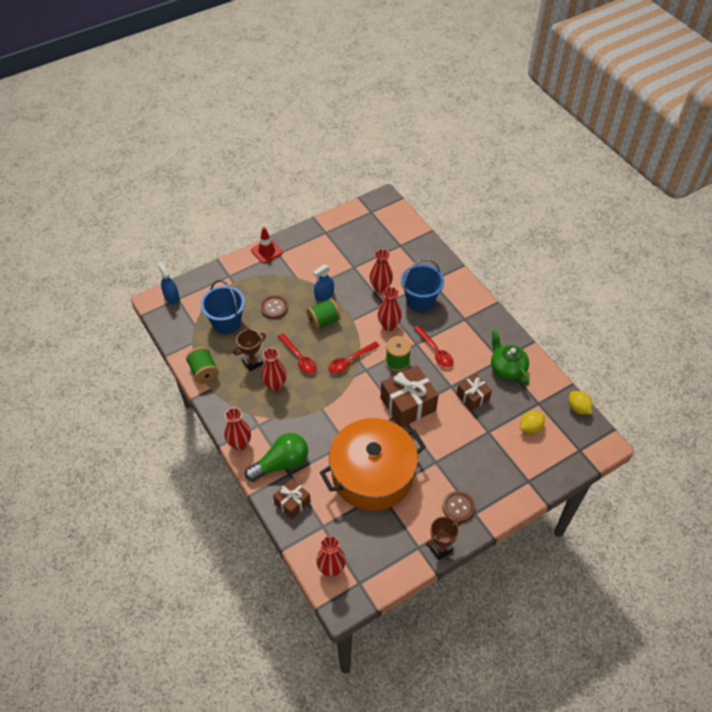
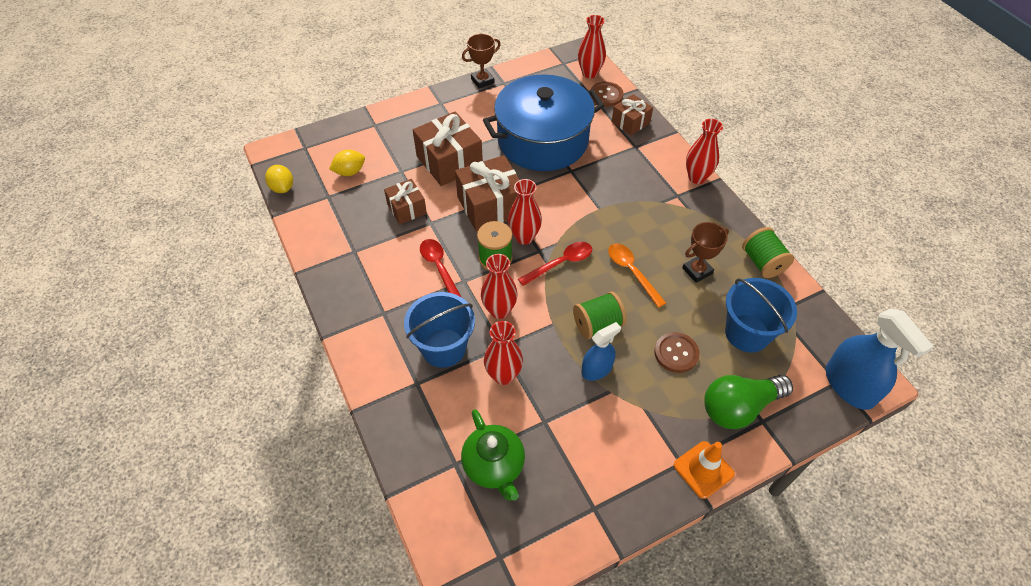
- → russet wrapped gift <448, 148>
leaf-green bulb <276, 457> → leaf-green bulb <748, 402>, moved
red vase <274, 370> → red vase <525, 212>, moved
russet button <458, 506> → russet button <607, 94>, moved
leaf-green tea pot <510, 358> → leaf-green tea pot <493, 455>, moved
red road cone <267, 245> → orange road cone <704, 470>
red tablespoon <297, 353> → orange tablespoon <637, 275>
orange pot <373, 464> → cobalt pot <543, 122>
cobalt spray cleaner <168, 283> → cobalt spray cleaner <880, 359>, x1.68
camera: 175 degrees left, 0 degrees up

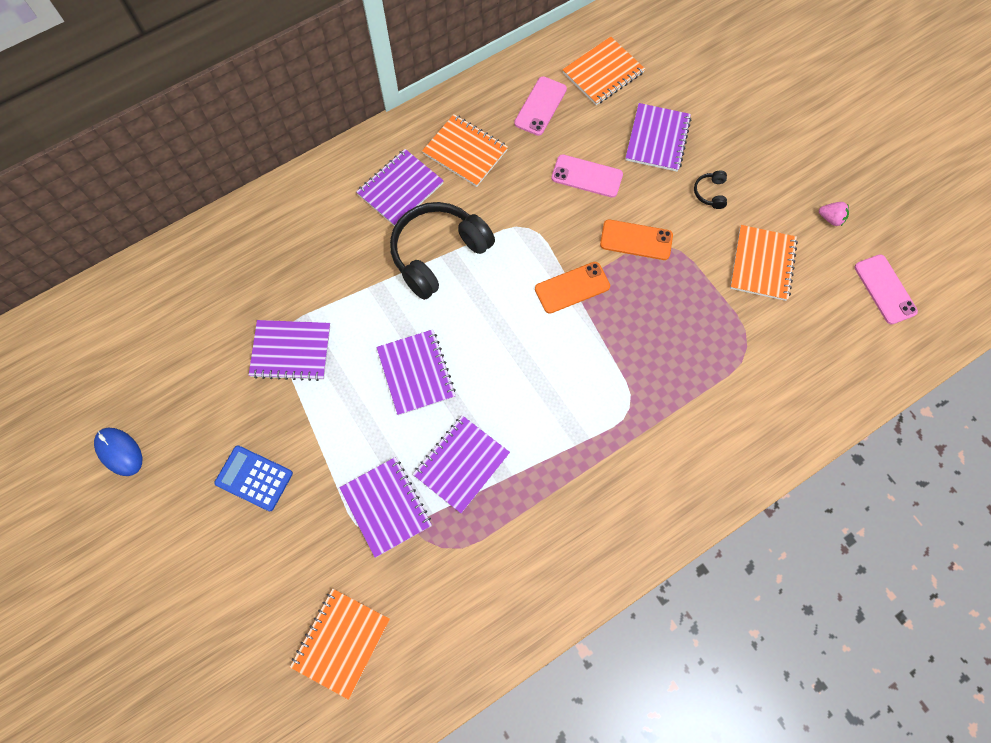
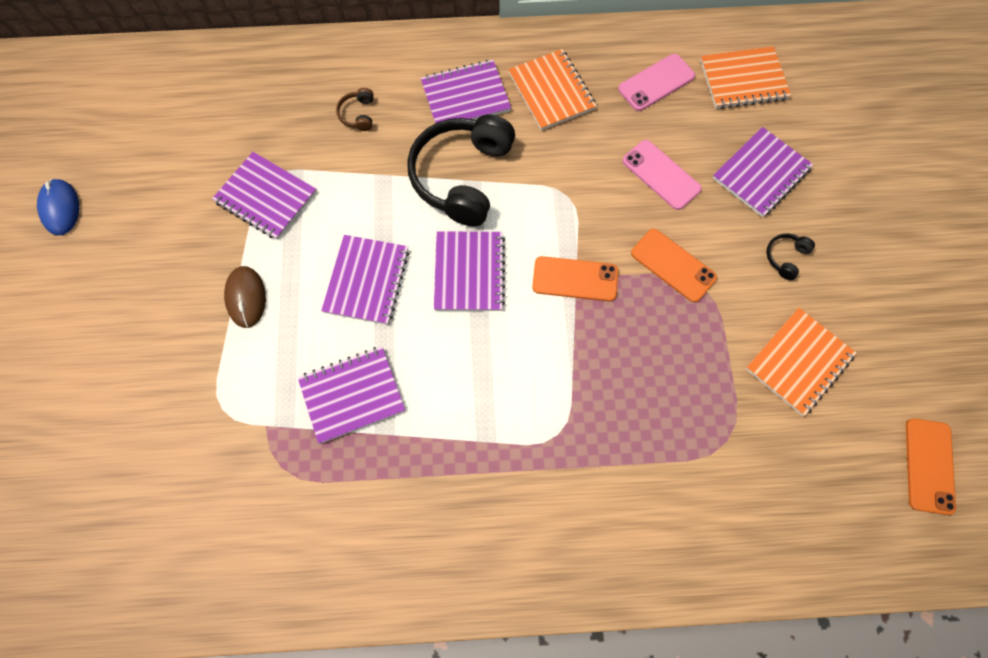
cobalt adding machine <253, 478> → -
orange notepad <340, 644> → -
pink strawberry <834, 214> → -
- → russet computer mouse <245, 297>
- → russet over-ear headphones <355, 109>
violet notepad <385, 507> → violet notepad <469, 271>, moved
pink mobile phone <886, 289> → orange mobile phone <931, 466>
black over-ear headphones <442, 251> → black over-ear headphones <461, 170>, 60 degrees counterclockwise
camera: 30 degrees right, 0 degrees up

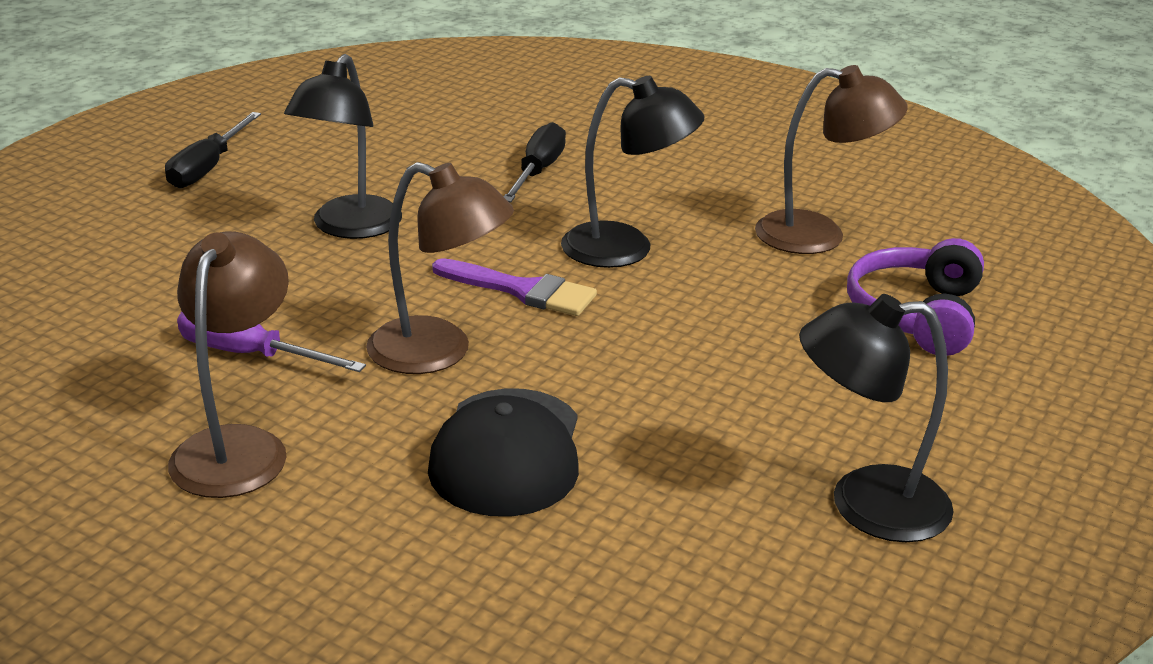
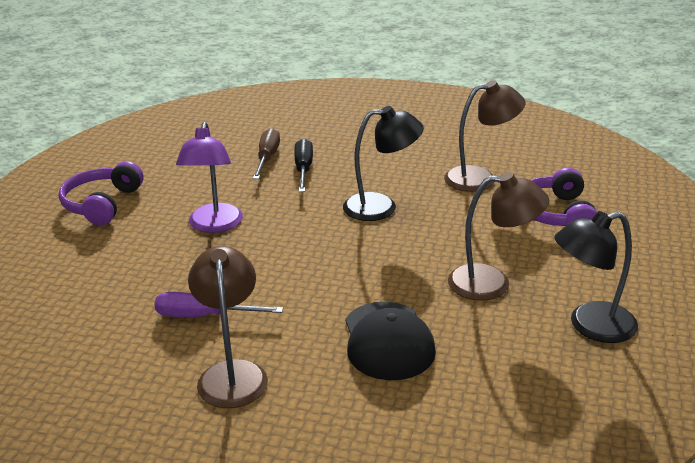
violet paint brush <514, 287> → -
- → russet hand screwdriver <266, 153>
russet desk lamp <440, 268> → russet desk lamp <498, 236>, moved
black hand screwdriver <213, 150> → violet over-ear headphones <101, 193>
black desk lamp <343, 146> → violet desk lamp <209, 177>
camera: 15 degrees left, 0 degrees up

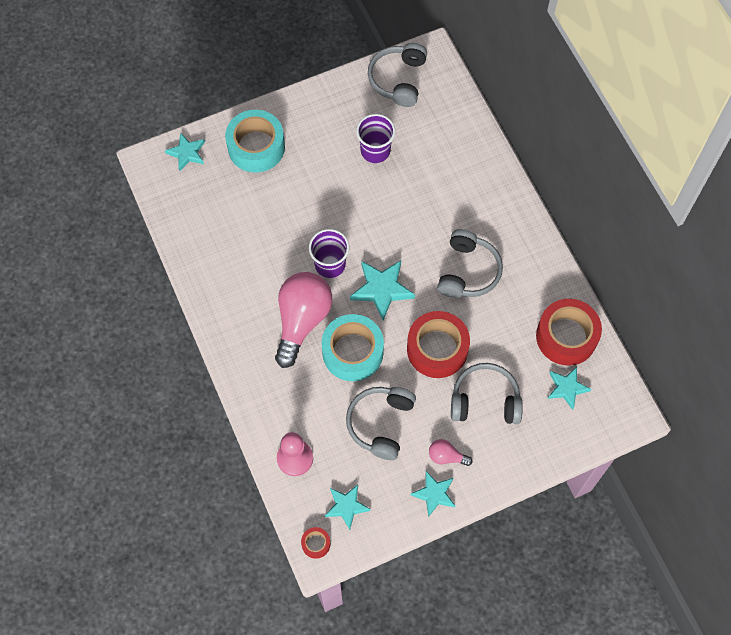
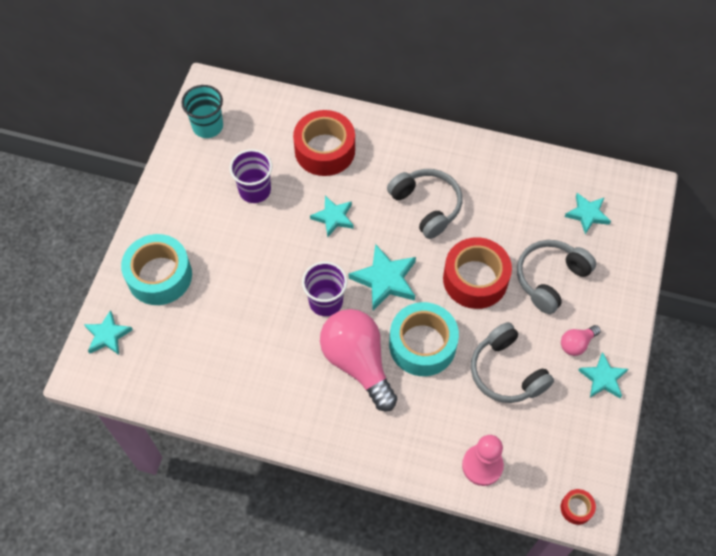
aqua star <348, 507> → aqua star <332, 216>, moved
red sticky tape <569, 332> → red sticky tape <324, 143>, moved
grey over-ear headphones <397, 75> → aqua beaker <202, 111>
camera: 50 degrees left, 5 degrees down

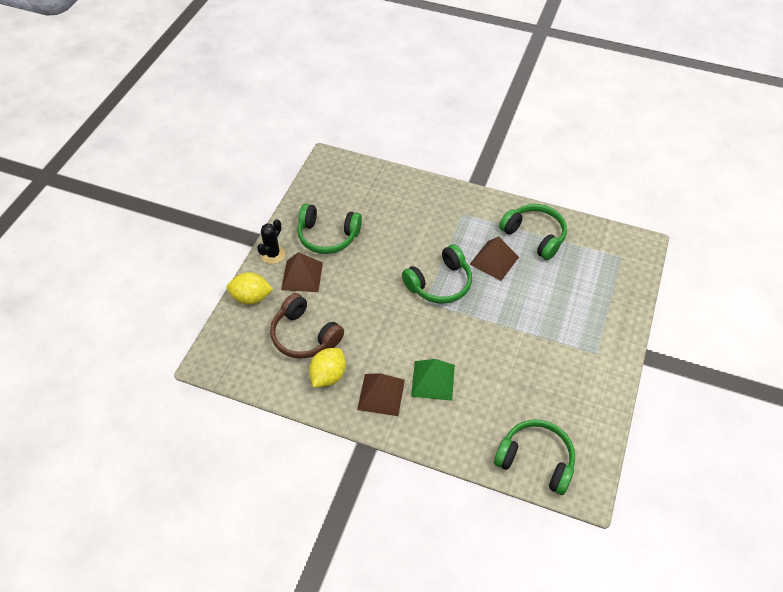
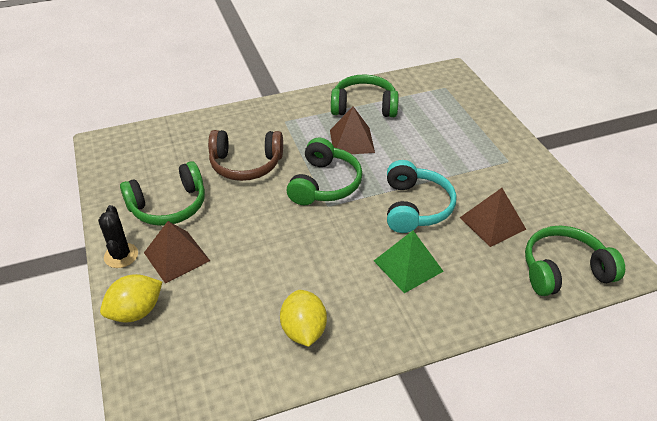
- → aqua over-ear headphones <422, 196>
russet over-ear headphones <307, 326> → russet over-ear headphones <245, 155>, moved
russet pyramid shape <381, 394> → russet pyramid shape <493, 217>, moved
camera: 40 degrees left, 10 degrees down

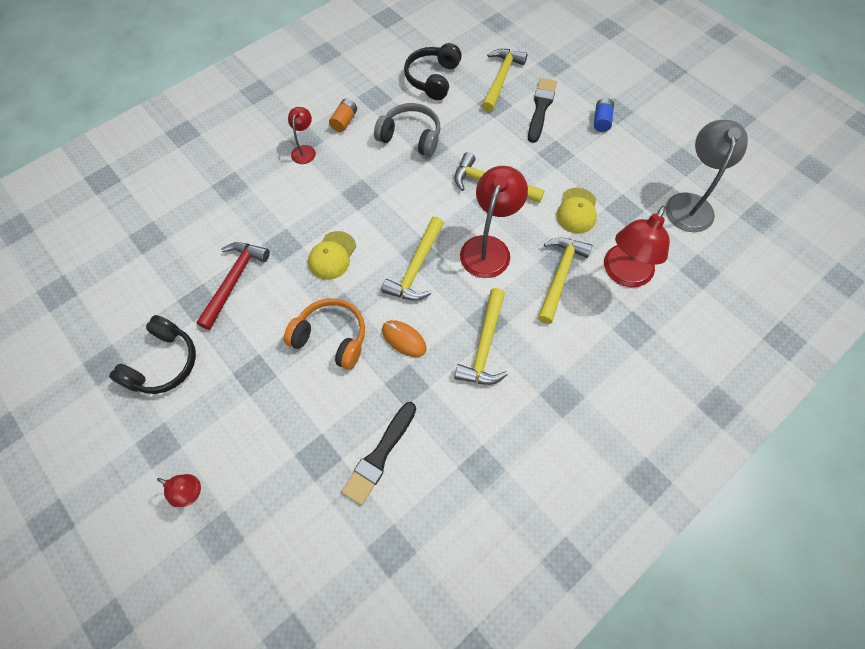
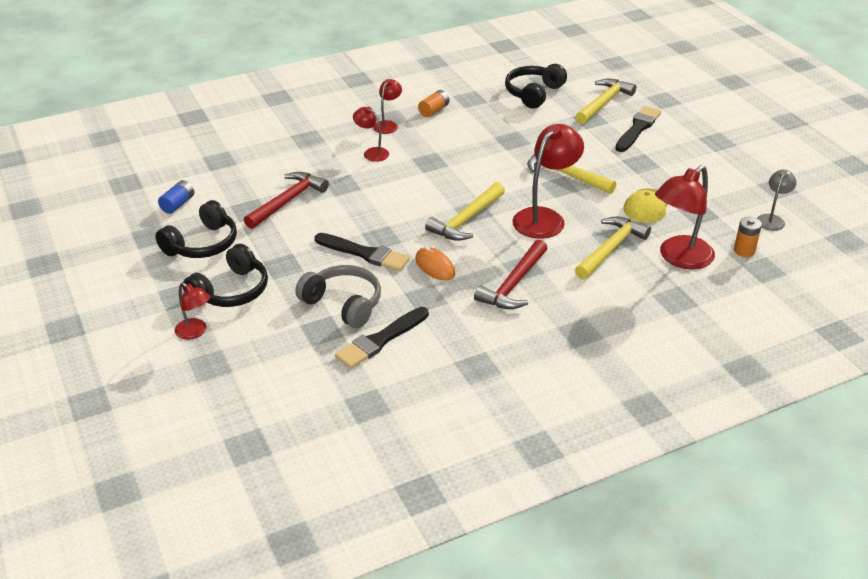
golden cap <332, 255> → -
- → black over-ear headphones <225, 275>
- → red desk lamp <371, 134>
- → orange power cell <748, 237>
grey over-ear headphones <407, 130> → grey over-ear headphones <338, 296>, moved
cobalt power cell <604, 115> → cobalt power cell <176, 197>, moved
orange over-ear headphones <324, 334> → black paint brush <362, 252>
golden hammer <481, 336> → red hammer <510, 274>
grey desk lamp <707, 176> → grey desk lamp <777, 200>, x0.54
camera: 15 degrees right, 25 degrees down

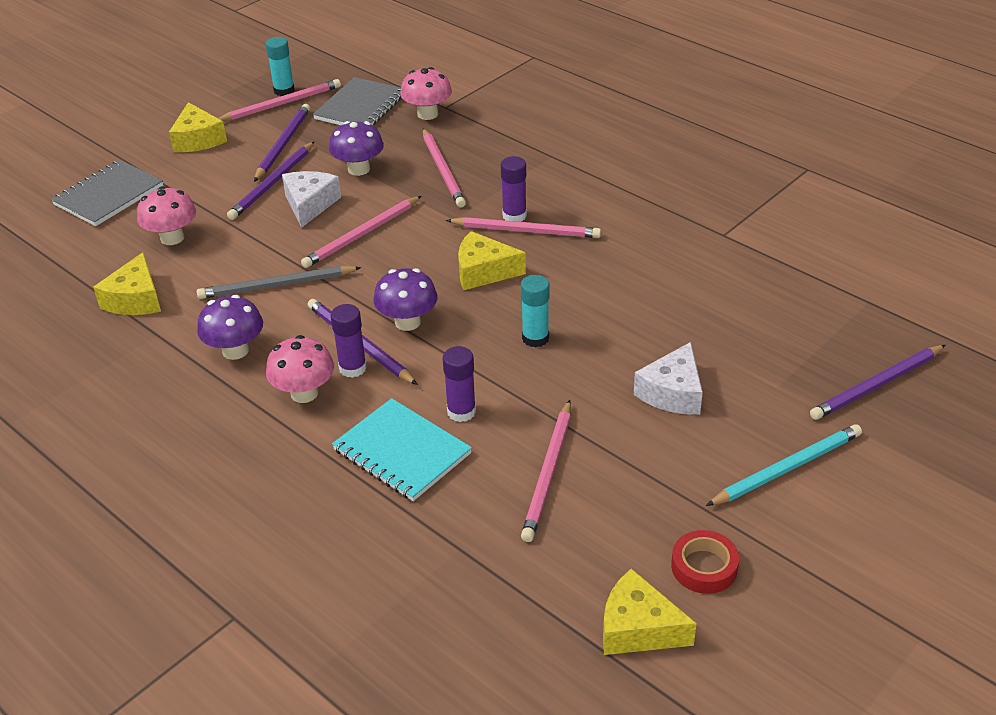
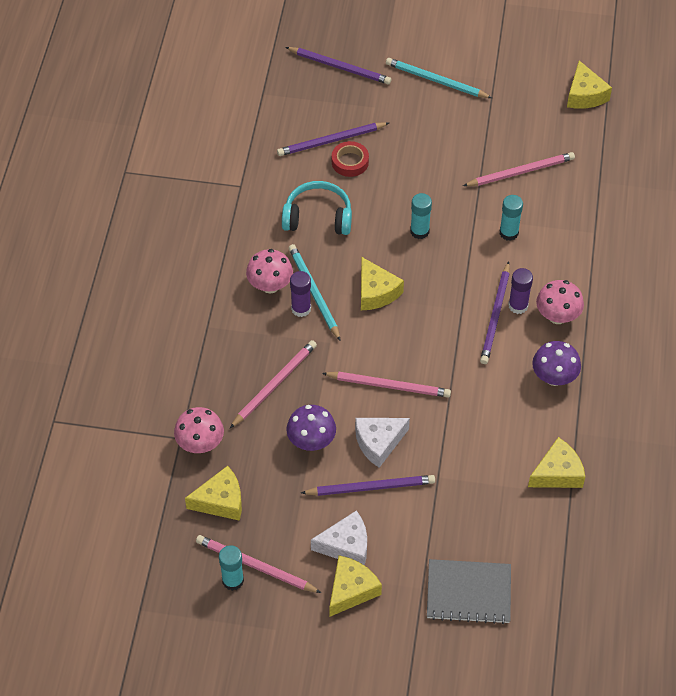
grey wooden pencil <279, 282> → -
aqua notepad <402, 449> → -
violet fungus <405, 299> → -
- → aqua over-ear headphones <317, 208>
pink fungus <166, 215> → pink fungus <269, 271>, moved
violet wooden pencil <282, 143> → violet wooden pencil <333, 139>, moved
pure white piece of cheese <668, 378> → pure white piece of cheese <339, 537>, moved
red sticky tape <705, 562> → red sticky tape <350, 159>, moved
grey notepad <357, 101> → golden piece of cheese <213, 493>
violet stick of glue <459, 384> → aqua stick of glue <511, 218>
pink wooden pencil <523, 227> → aqua wooden pencil <314, 292>
camera: 125 degrees left, 15 degrees up

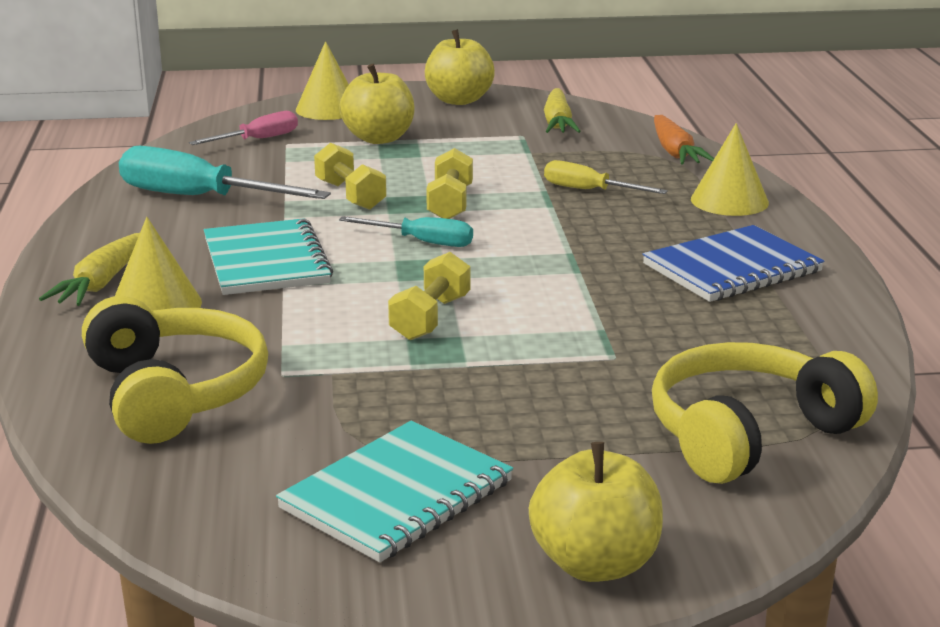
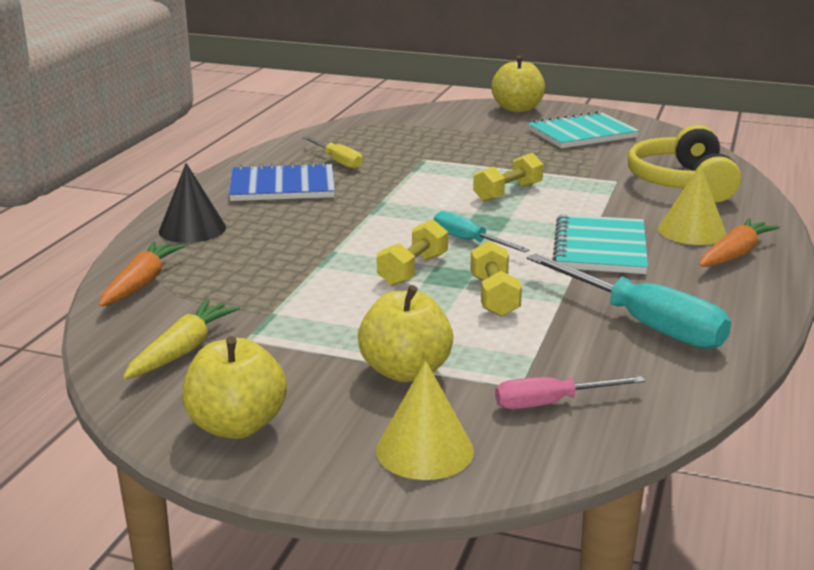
golden over-ear headphones <765, 413> → -
golden hand screwdriver <606, 177> → golden hand screwdriver <332, 152>, moved
golden toy carrot <89, 269> → orange toy carrot <739, 242>
golden cone shape <730, 169> → black cone shape <192, 203>
camera: 155 degrees left, 0 degrees up

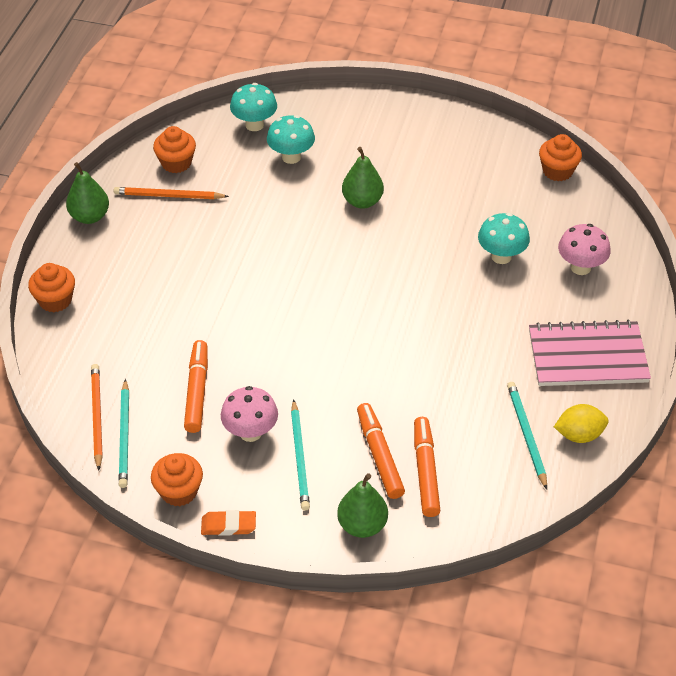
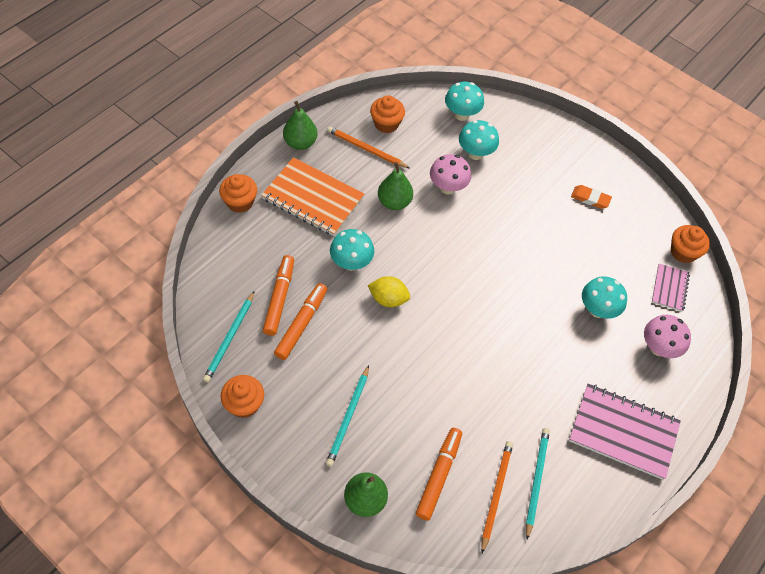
- → orange notepad <312, 196>
- → aqua fungus <352, 250>
- → pink notepad <671, 288>
orange wooden pencil <97, 417> → orange wooden pencil <497, 497>, moved
orange eraser <228, 523> → orange eraser <591, 197>, moved
pink fungus <249, 414> → pink fungus <450, 174>, moved
leaf-green toy pear <363, 178> → leaf-green toy pear <395, 186>, moved
orange marker pen <381, 451> → orange marker pen <278, 295>, moved
golden lemon <581, 423> → golden lemon <389, 291>, moved
camera: 20 degrees right, 10 degrees up

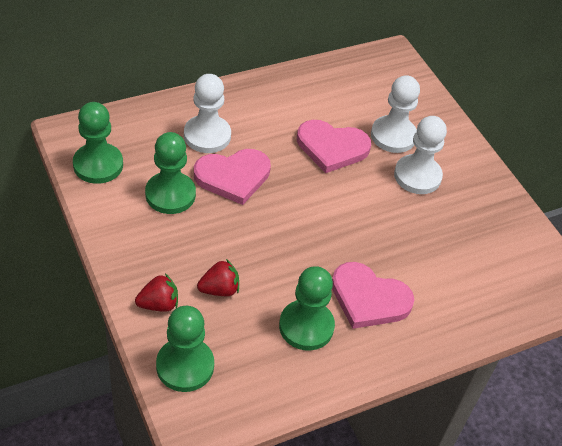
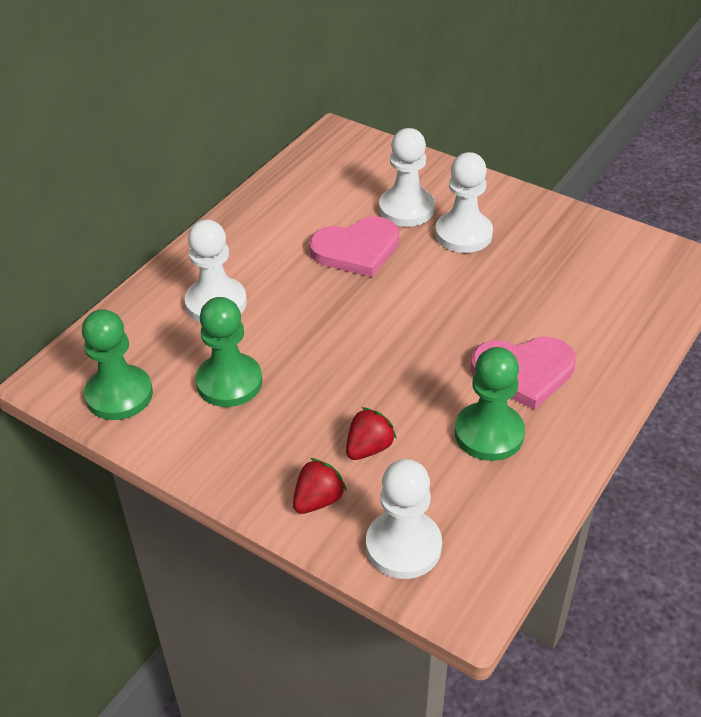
pink heart shape <232, 177> → -
leaf-green game pawn <185, 349> → pure white game pawn <404, 519>
camera: 25 degrees left, 5 degrees down

